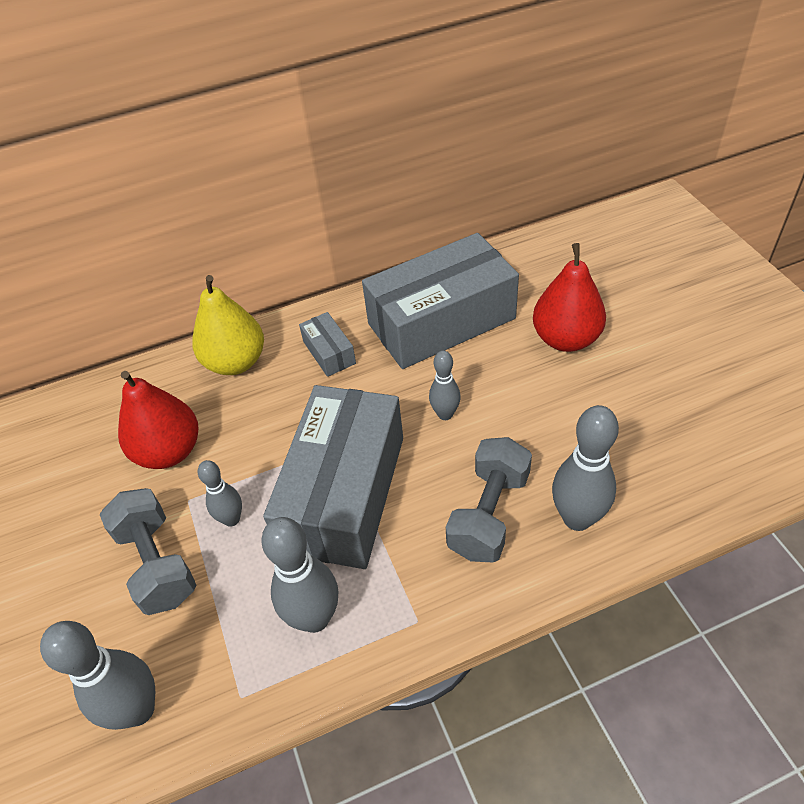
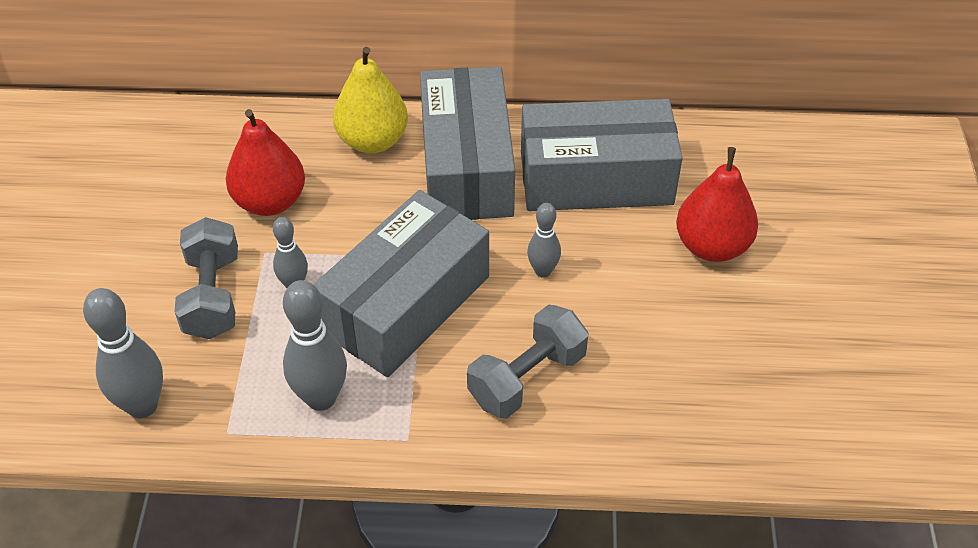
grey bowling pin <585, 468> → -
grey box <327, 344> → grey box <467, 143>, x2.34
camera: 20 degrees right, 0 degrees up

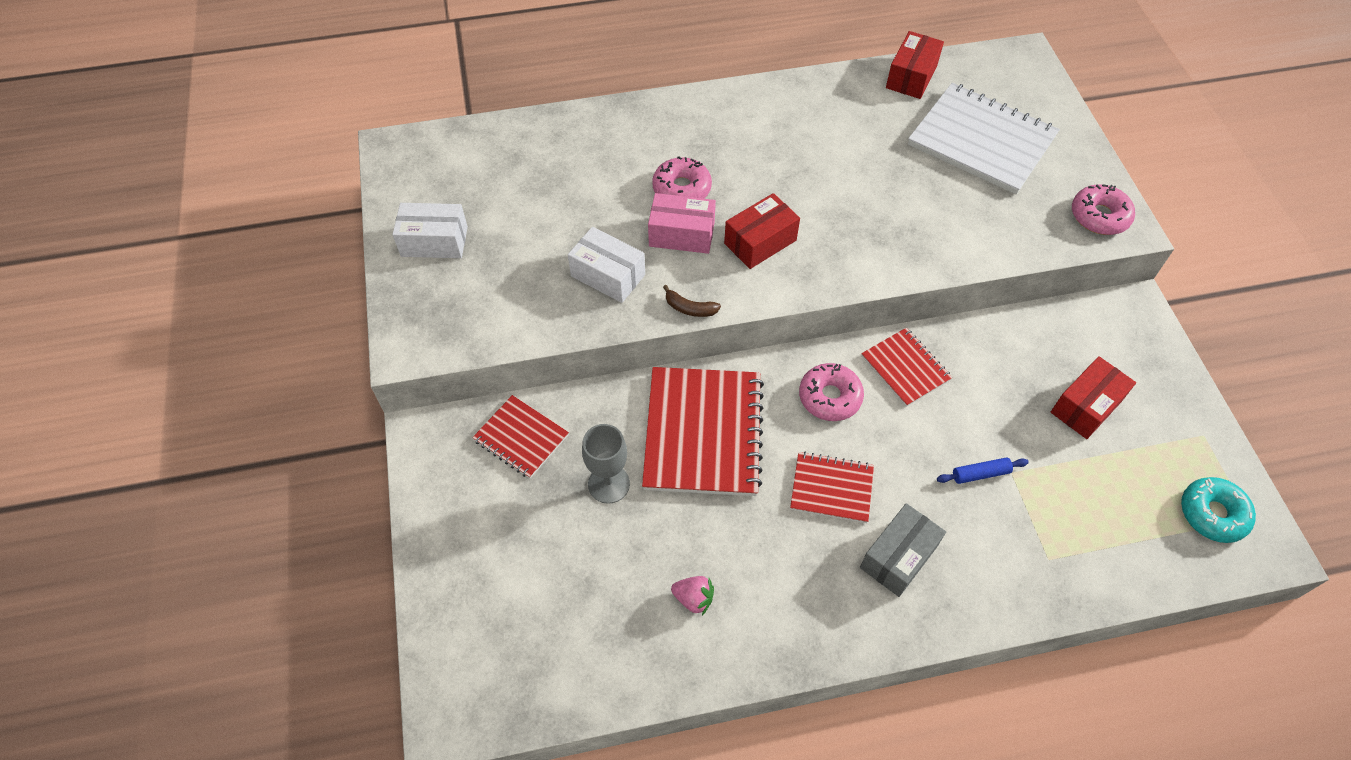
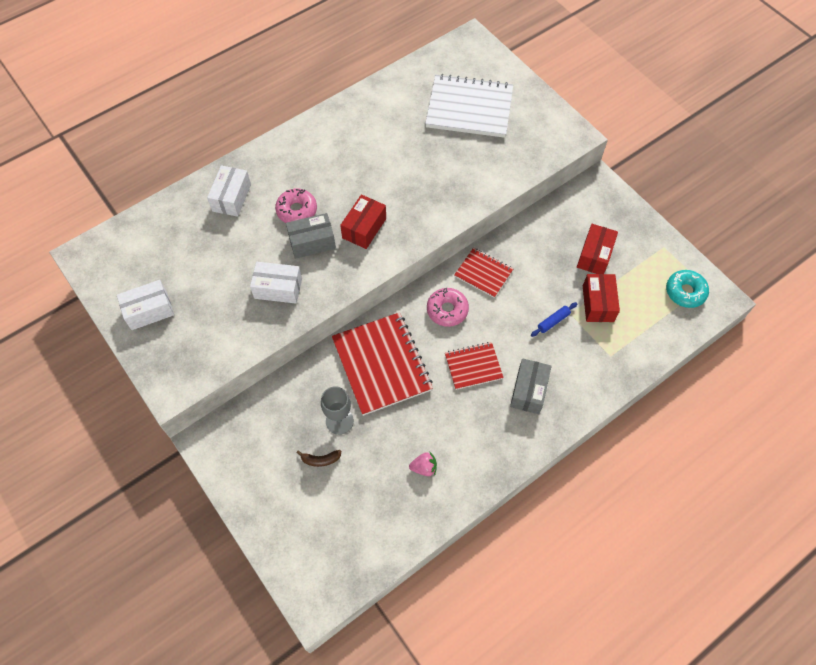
red notepad <520, 436> → -
pink glazed donut <1103, 209> → -
- → pure white box <229, 191>
russet toy banana <692, 301> → russet toy banana <319, 458>, moved
red box <915, 65> → red box <601, 298>, moved
pink box <682, 223> → grey box <311, 236>
camera: 25 degrees left, 5 degrees up

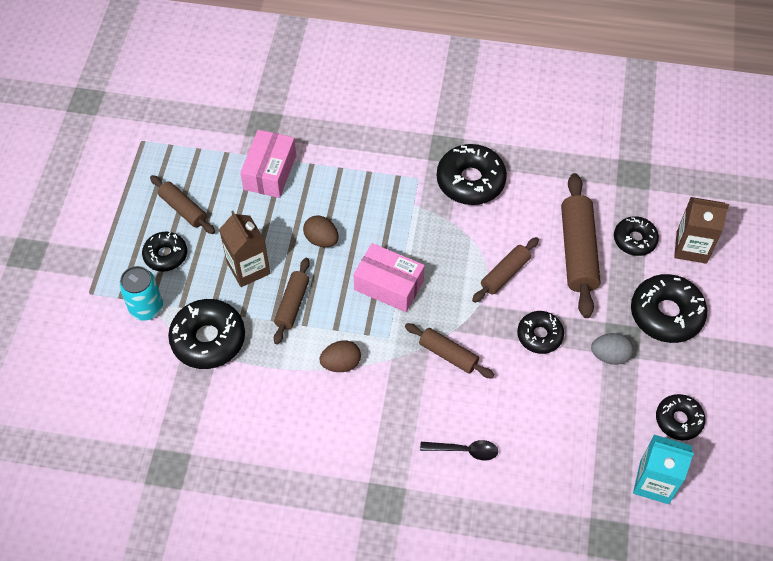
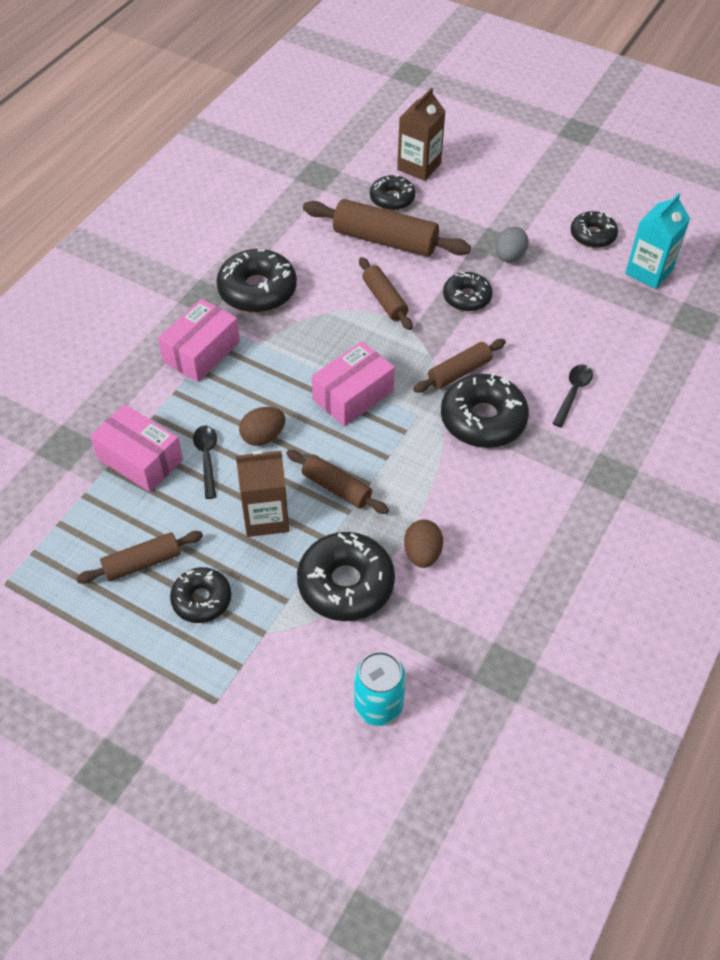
- → pink box <199, 340>
- → black tablespoon <205, 462>
aqua tin <141, 293> → aqua tin <380, 688>, moved
russet egg <340, 356> → russet egg <423, 544>, moved
black glazed donut <669, 308> → black glazed donut <485, 410>, moved
camera: 70 degrees left, 5 degrees down

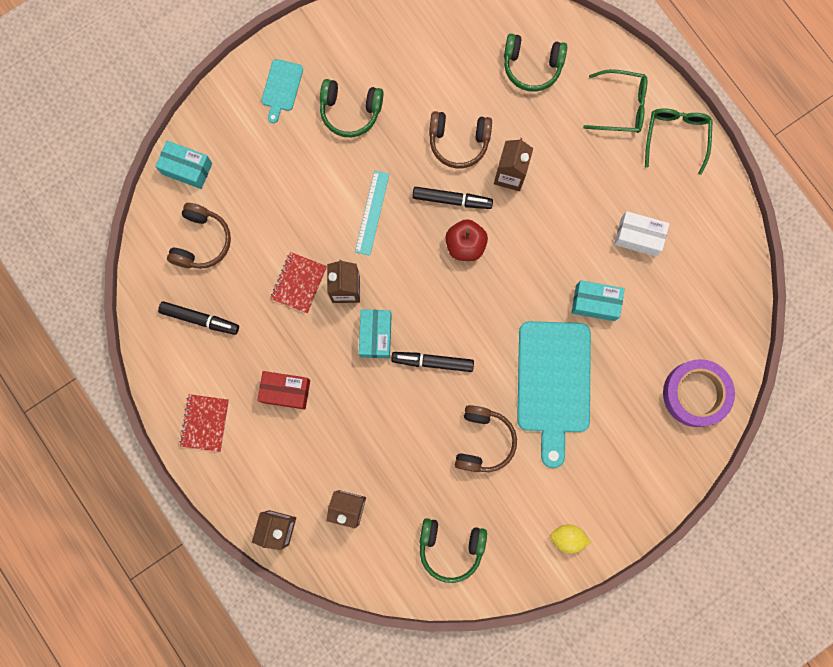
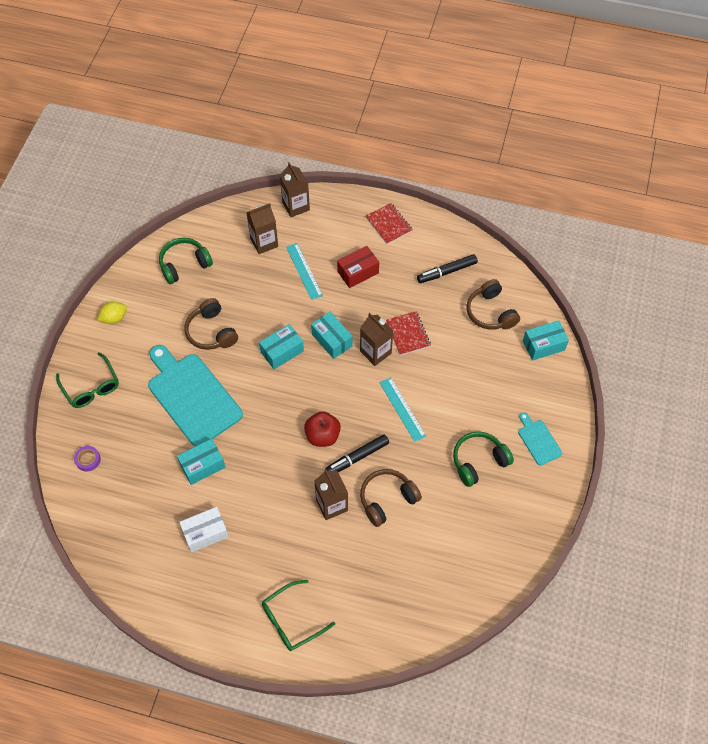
leaf-green over-ear headphones <535, 63> → -
- → aqua measuring stick <304, 271>
leaf-green eyeglasses <679, 141> → leaf-green eyeglasses <87, 380>, moved
black marker pen <432, 362> → aqua box <281, 346>
violet sticky tape <699, 393> → violet sticky tape <87, 459>, x0.44
camera: 140 degrees right, 20 degrees down

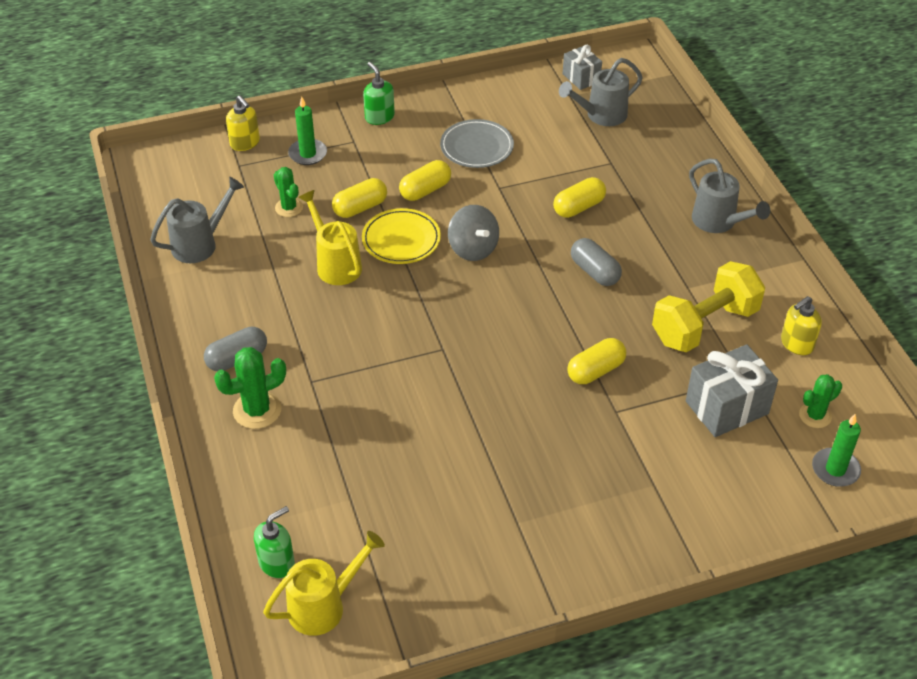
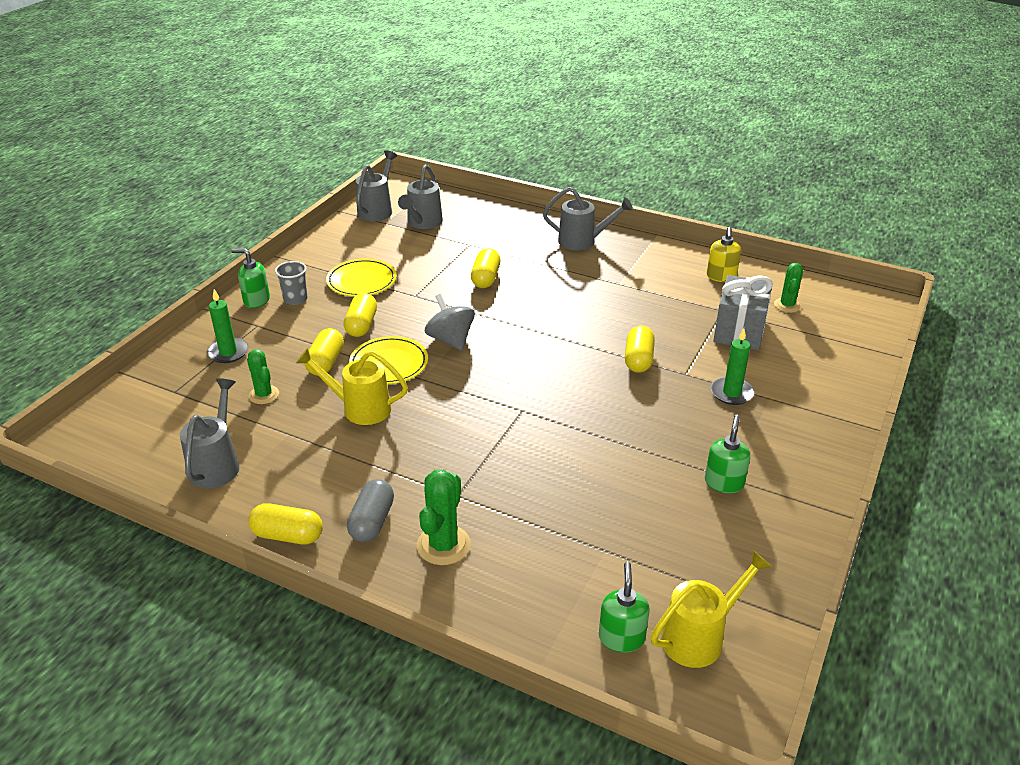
golden soap dispenser <243, 123> → -
grey capsule <596, 262> → -
golden dumbbell <708, 306> → -
- → golden capsule <286, 524>
- → grey beaker <291, 283>
- → leaf-green soap dispenser <727, 454>
leaf-green candle <836, 450> → leaf-green candle <732, 366>, moved
grey wrapped gift <582, 67> → grey watering pot <376, 186>
grey dinner plate <477, 143> → golden dinner plate <361, 278>
golden watering pot <324, 583> → golden watering pot <711, 609>, 45 degrees clockwise
leaf-green saguaro cactus <288, 192> → leaf-green saguaro cactus <263, 376>, 45 degrees clockwise
grey toy top <473, 233> → grey toy top <450, 322>, 135 degrees counterclockwise
camera: 45 degrees left, 10 degrees down

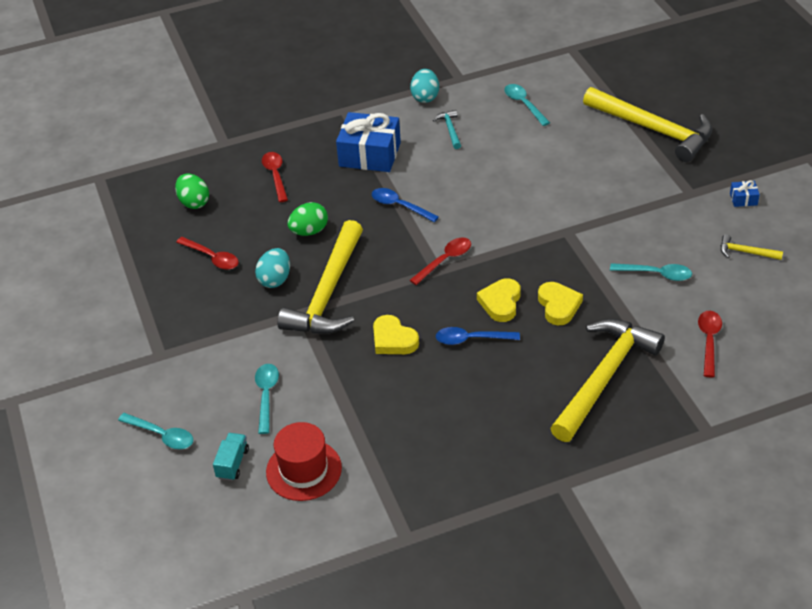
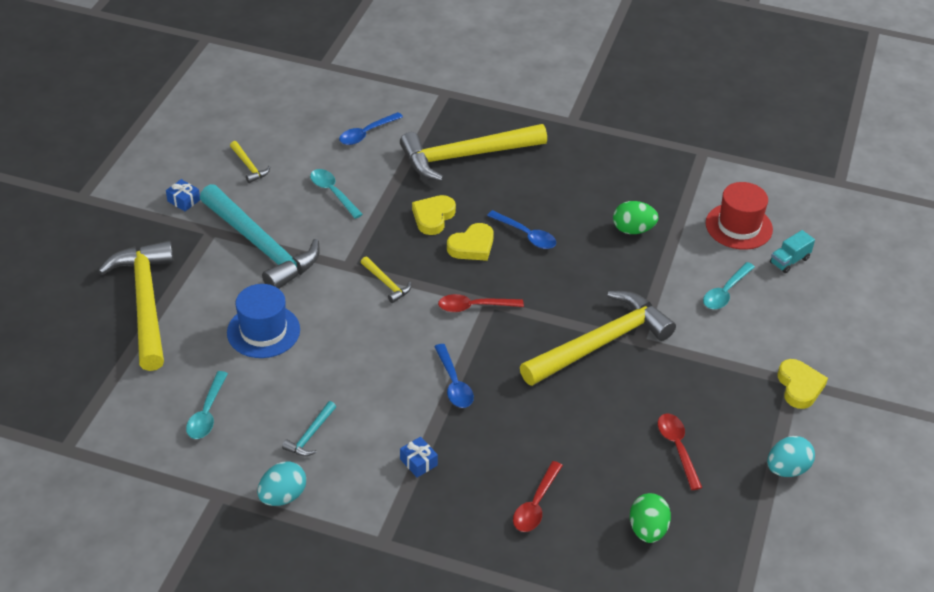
aqua tablespoon <155, 431> → -
- → aqua hammer <260, 236>
- → cobalt top hat <263, 321>
- → golden hammer <386, 280>
aqua egg <272, 268> → aqua egg <791, 456>, moved
leaf-green egg <308, 219> → leaf-green egg <636, 217>, moved
golden heart shape <396, 334> → golden heart shape <803, 384>, moved
red tablespoon <710, 344> → cobalt tablespoon <371, 128>
cobalt wrapped gift <368, 142> → cobalt wrapped gift <419, 457>, x0.42
camera: 145 degrees left, 0 degrees up

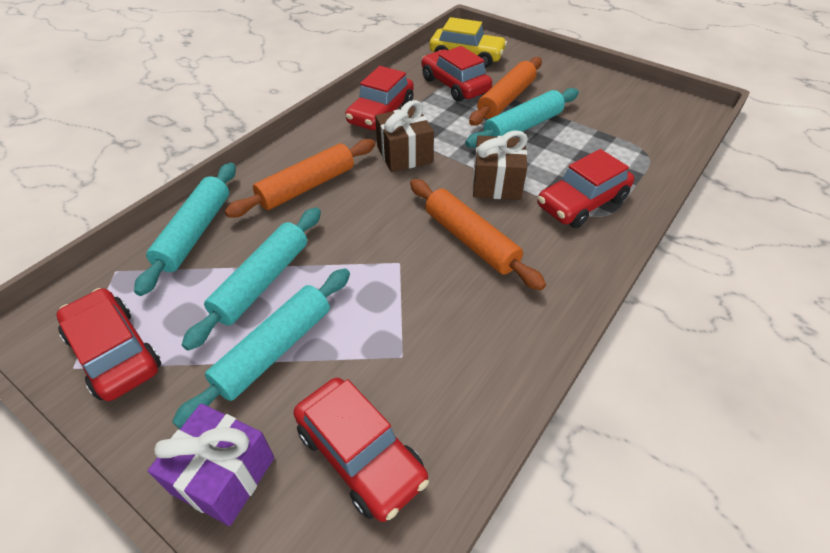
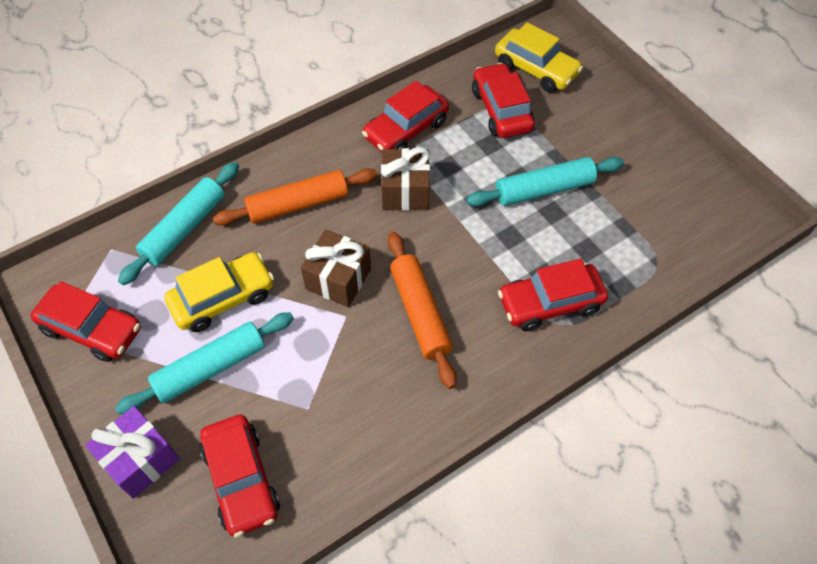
orange pastry roller <505, 91> → -
russet wrapped gift <500, 165> → russet wrapped gift <336, 268>, moved
aqua pastry roller <251, 279> → golden toy car <219, 292>
red toy car <109, 344> → red toy car <86, 321>, 135 degrees clockwise
camera: 20 degrees right, 10 degrees up

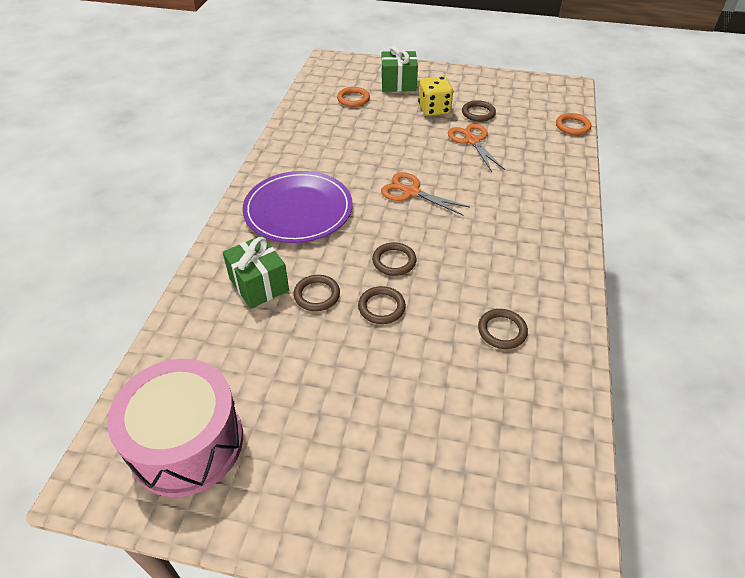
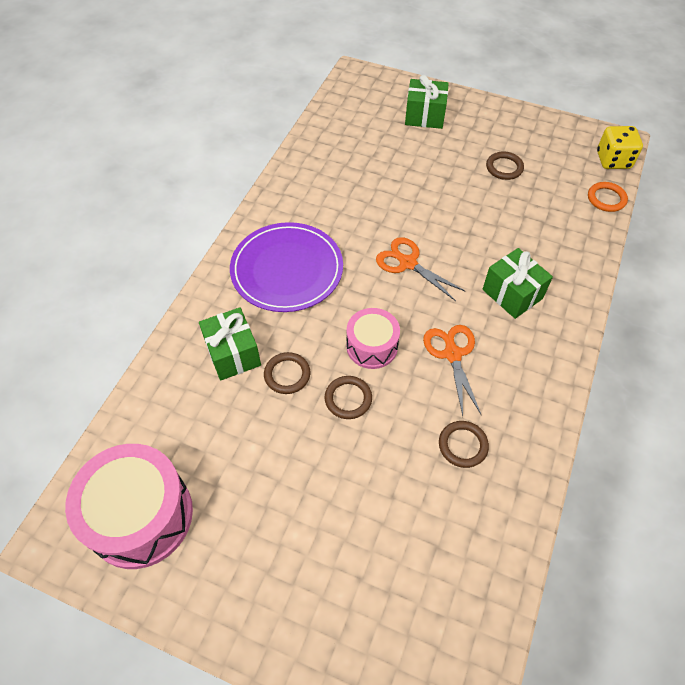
orange torus <353, 97> → -
- → leaf-green wrapped gift <518, 283>
golden game die <435, 96> → golden game die <620, 147>, moved
orange pair of scissors <476, 147> → orange pair of scissors <452, 370>, moved
russet torus <394, 259> → pink snare drum <373, 338>
camera: 10 degrees right, 10 degrees up

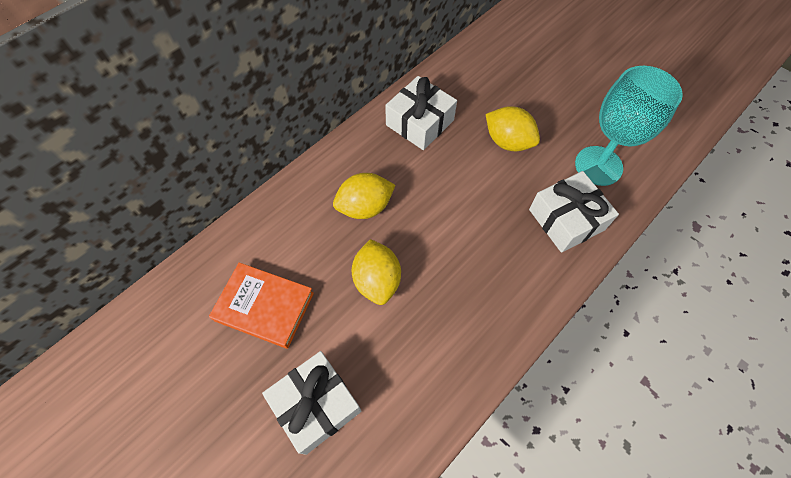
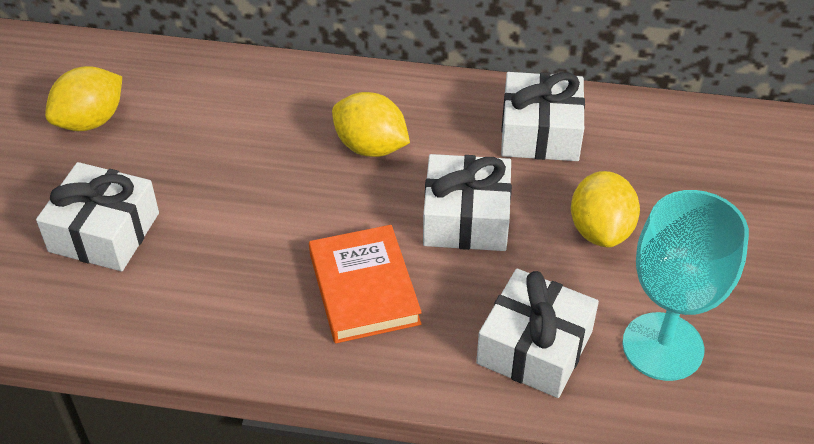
- → pure white wrapped gift <467, 202>
orange hardback <261, 305> → orange hardback <365, 284>, moved
golden lemon <376, 272> → golden lemon <83, 98>, moved
camera: 55 degrees right, 15 degrees down

